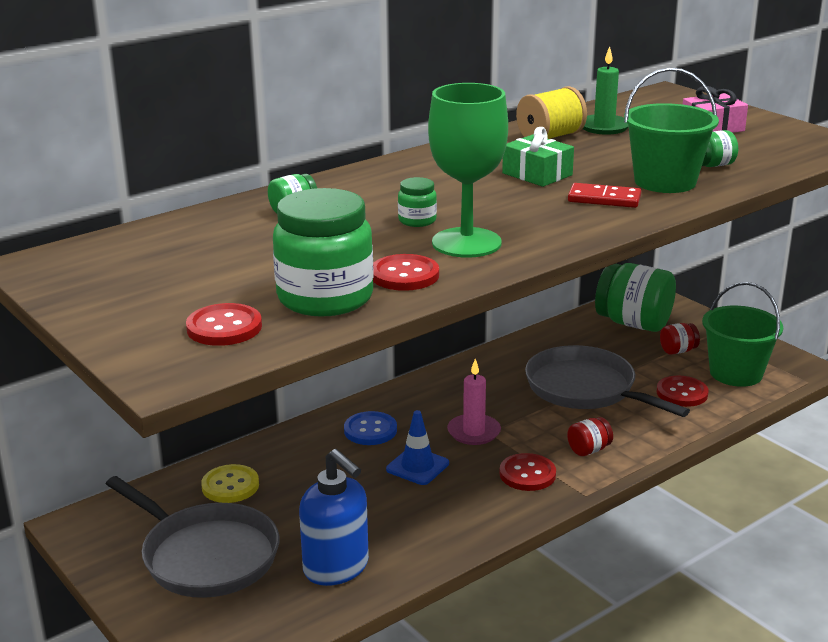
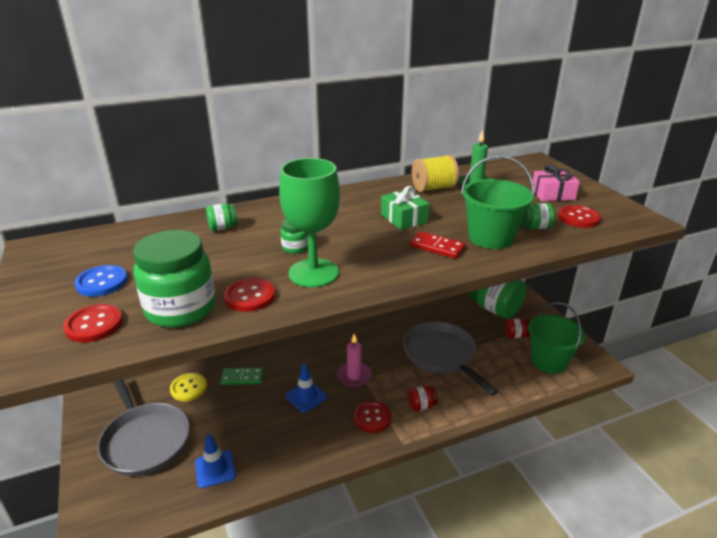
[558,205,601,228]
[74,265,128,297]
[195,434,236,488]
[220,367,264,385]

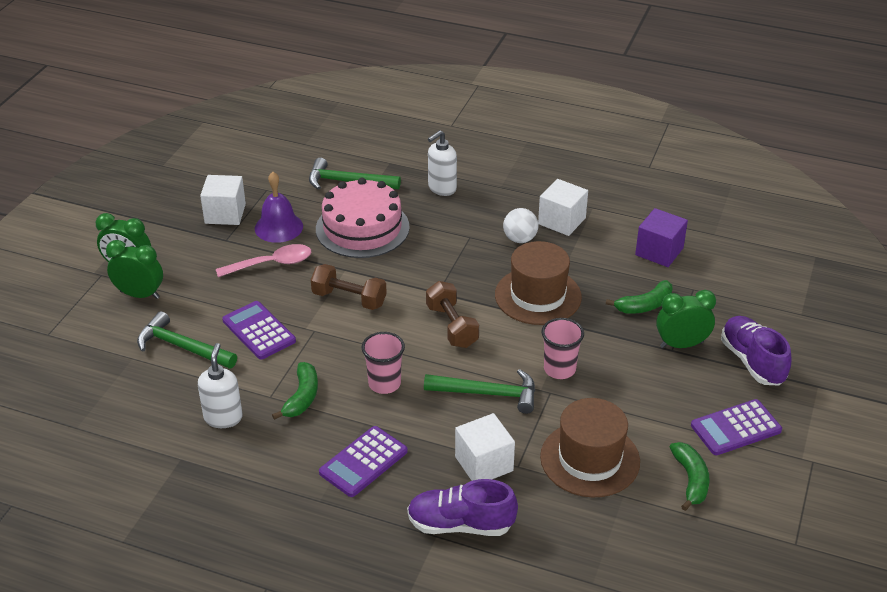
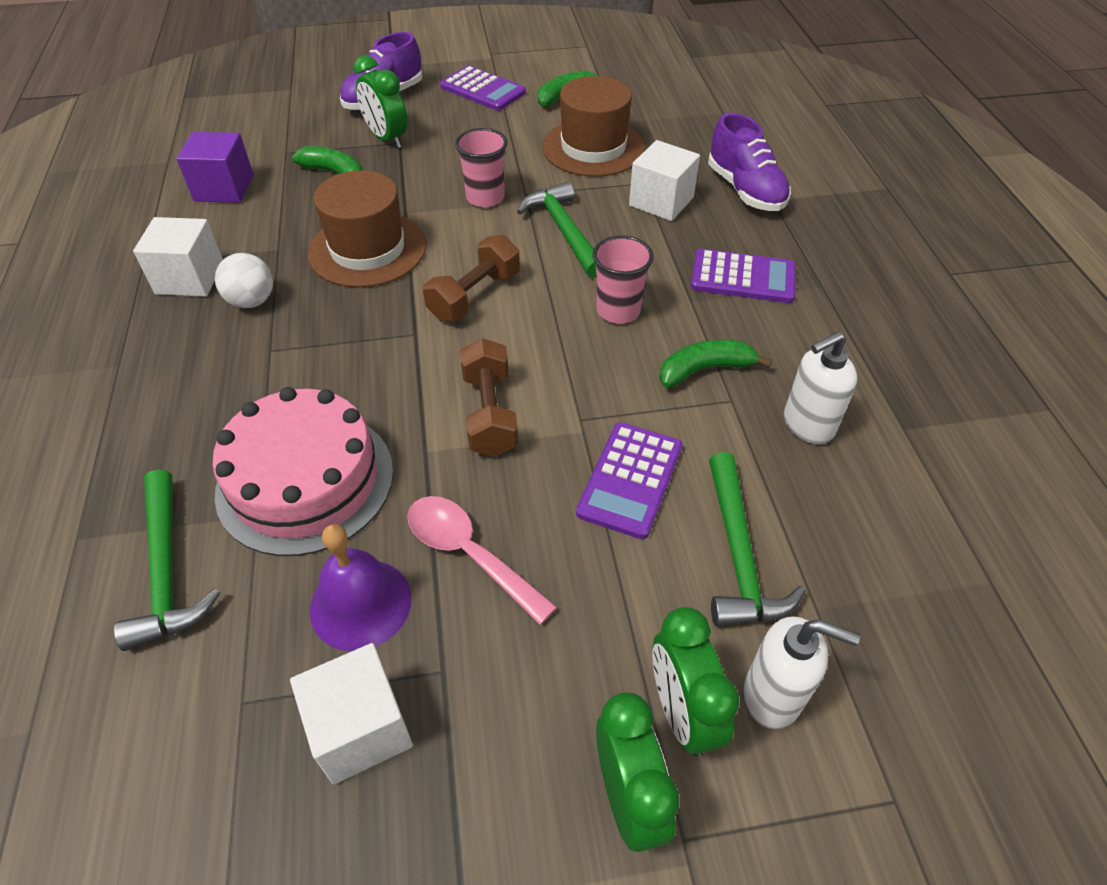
[743,616,860,729]

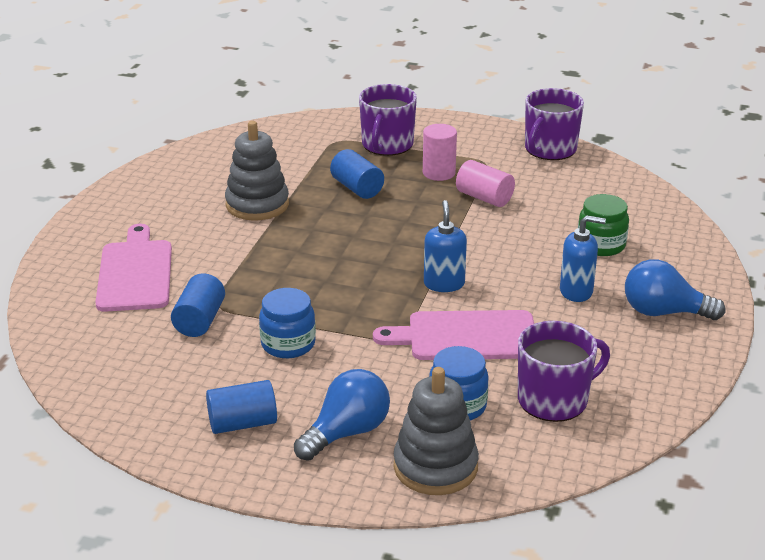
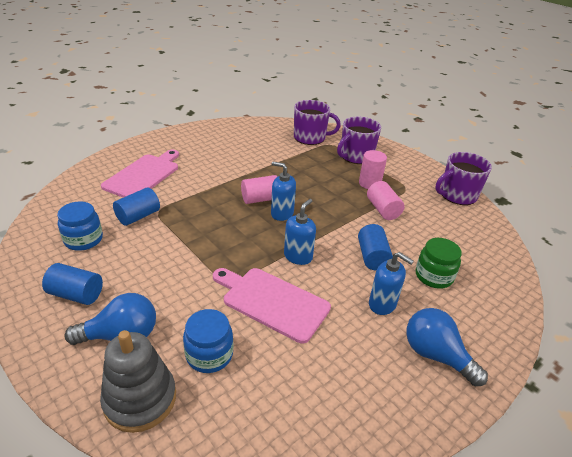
[225,121,289,221] (first image)
[358,224,393,270]
[57,201,103,251]
[294,100,341,145]
[271,162,296,221]
[241,175,278,204]

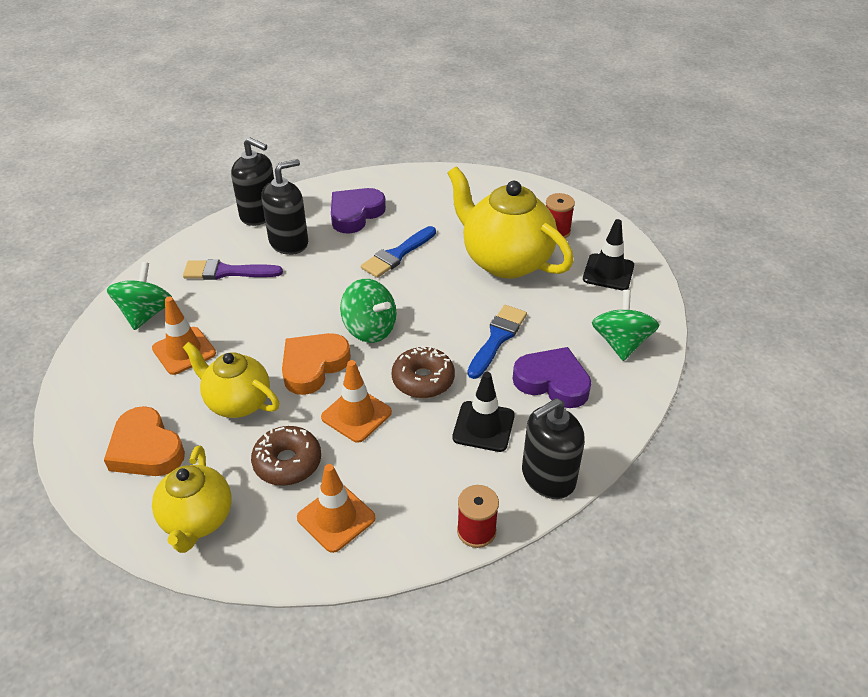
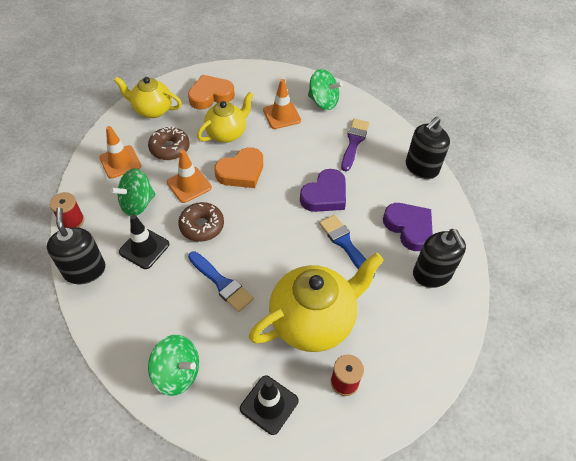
[413,229,466,288]
[110,168,155,216]
[214,147,263,188]
[300,169,346,212]

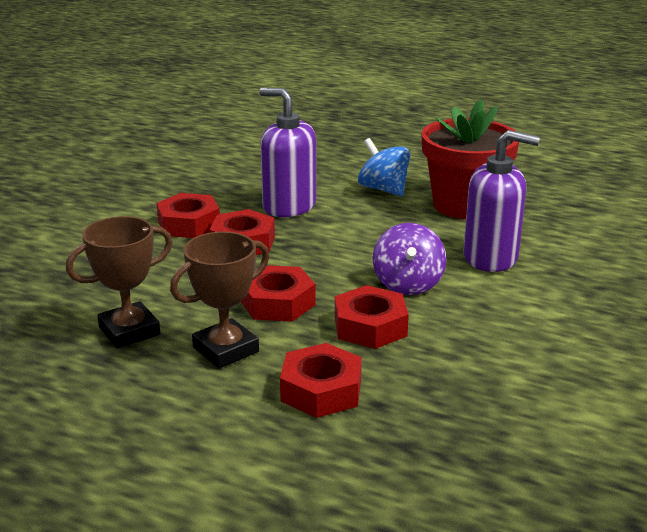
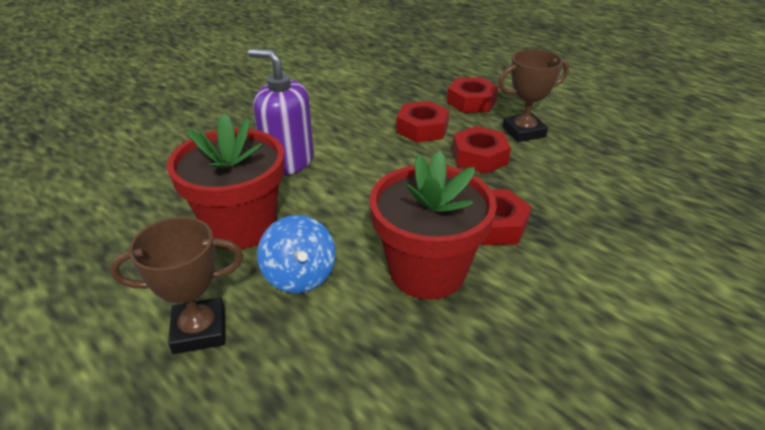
[369,151,497,300]
[156,193,220,238] (first image)
[110,217,243,354]
[373,223,447,295] (first image)

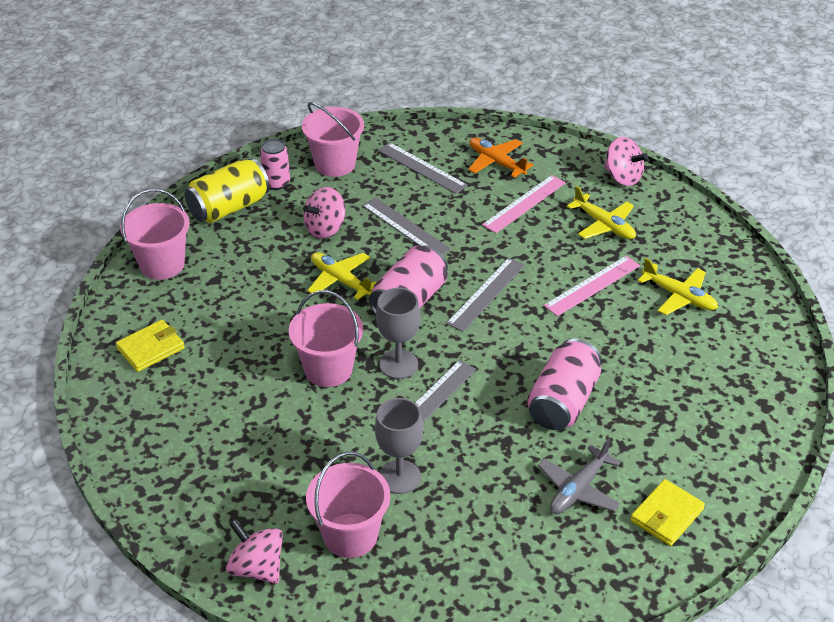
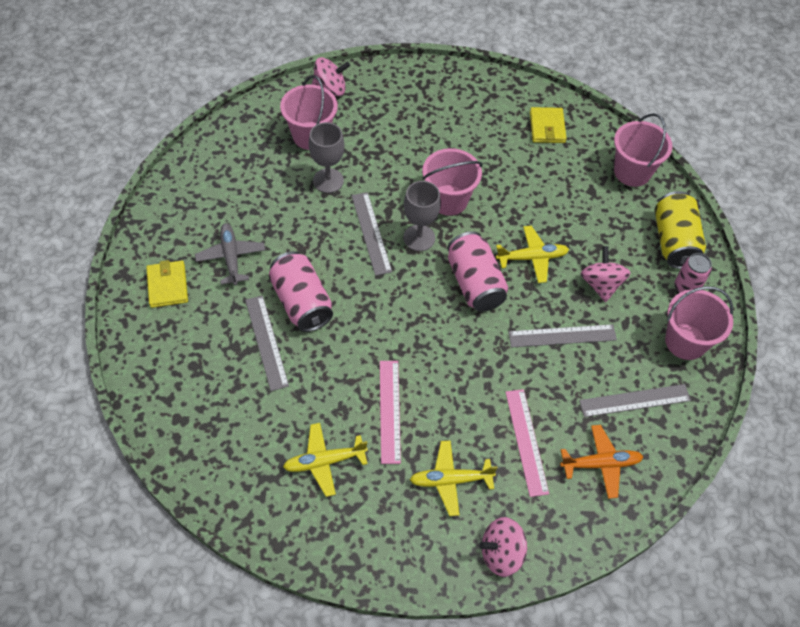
[245,296,289,391]

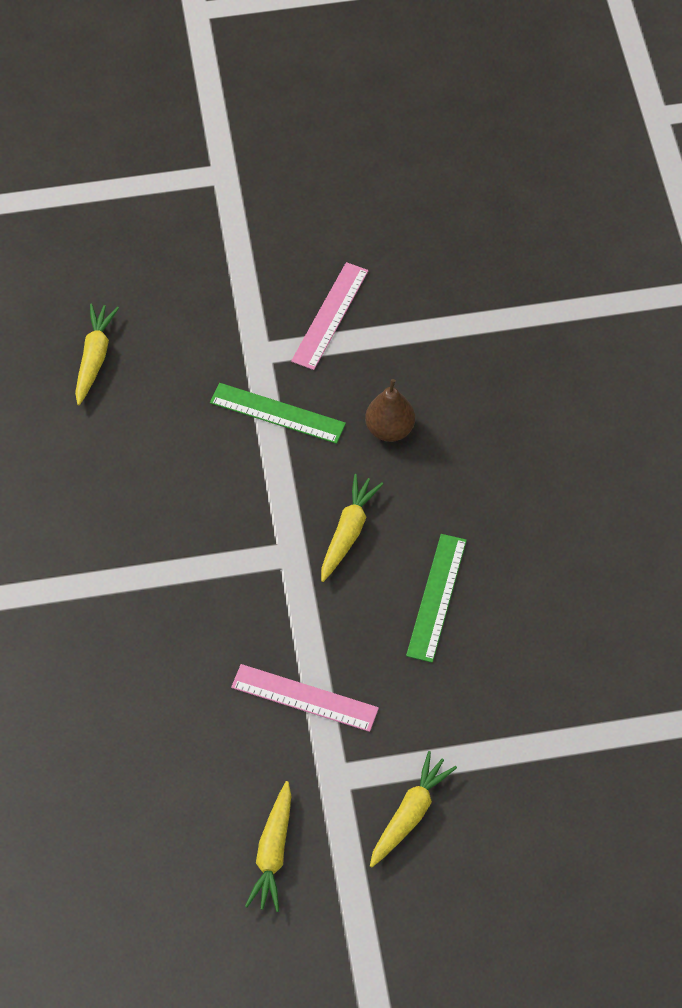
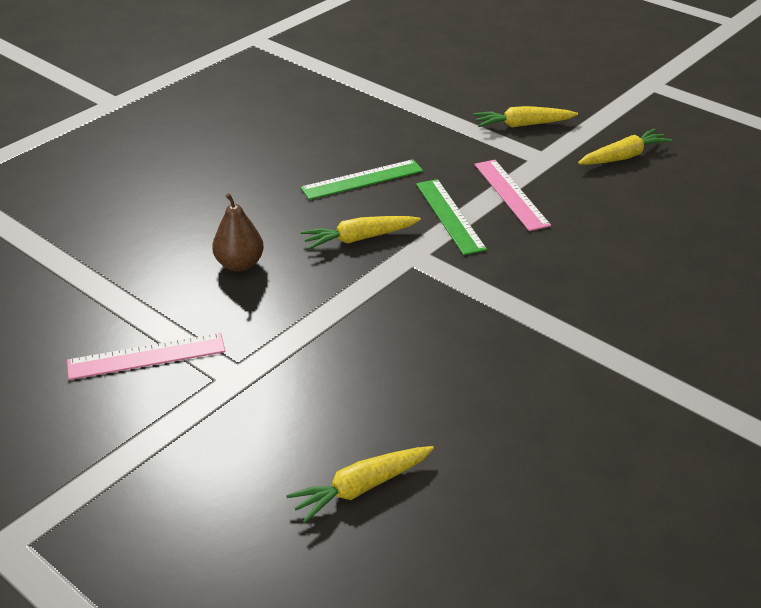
[416,179,487,255]

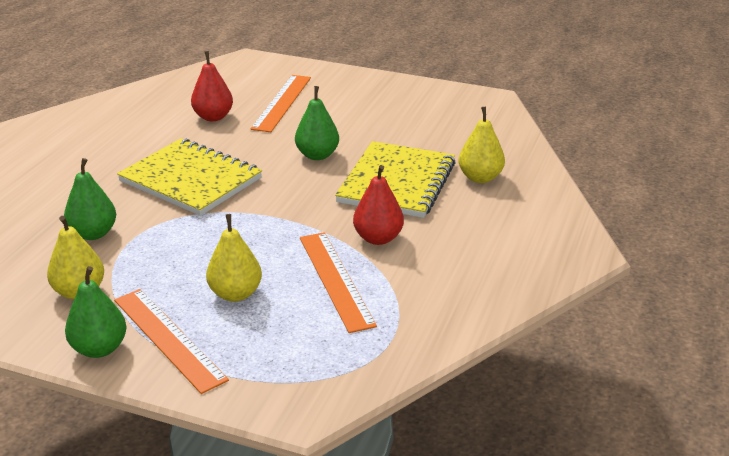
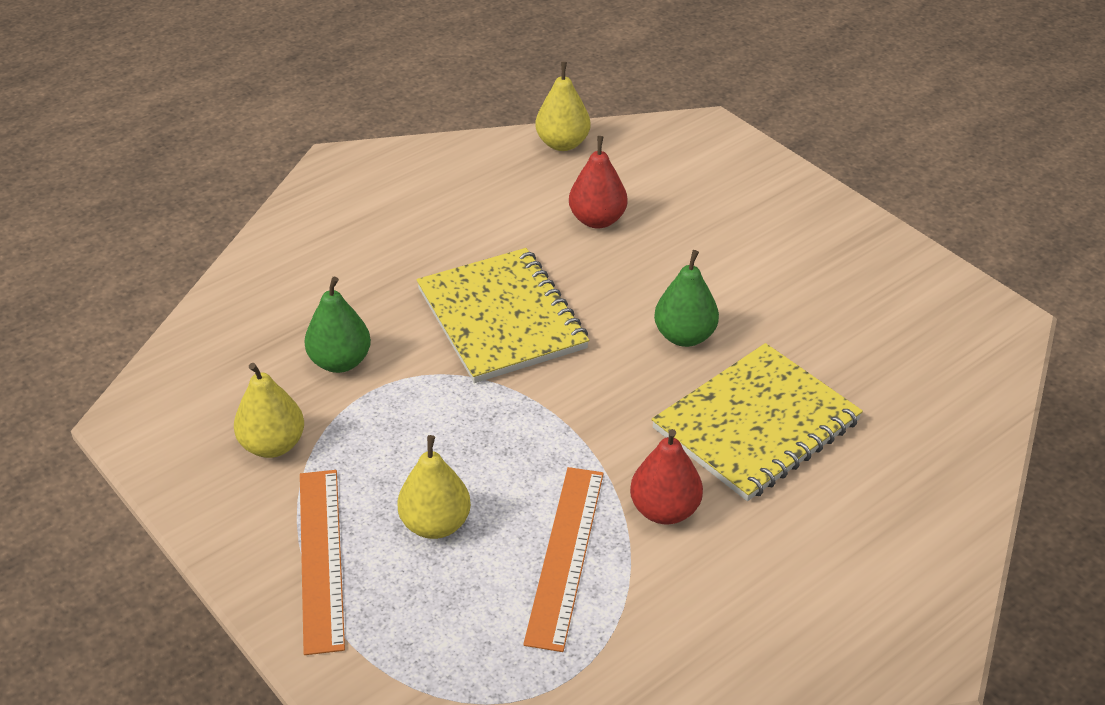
[250,75,311,132] (first image)
[535,62,591,151]
[65,266,127,358] (first image)

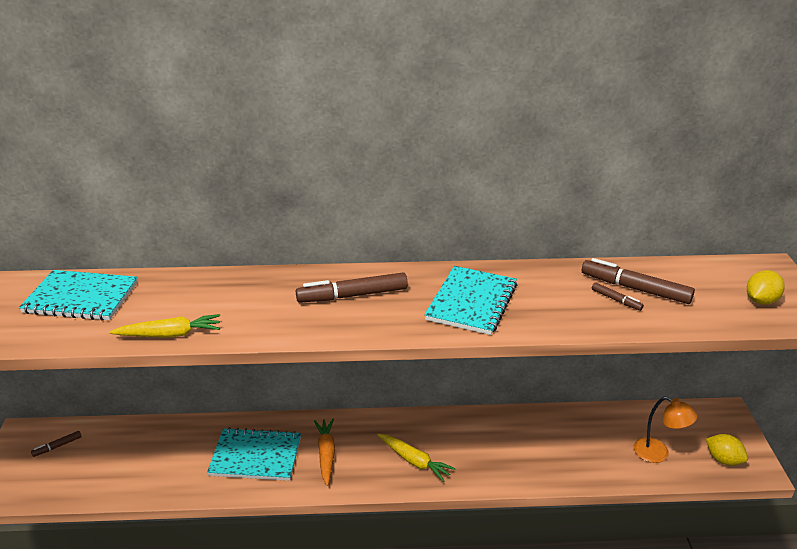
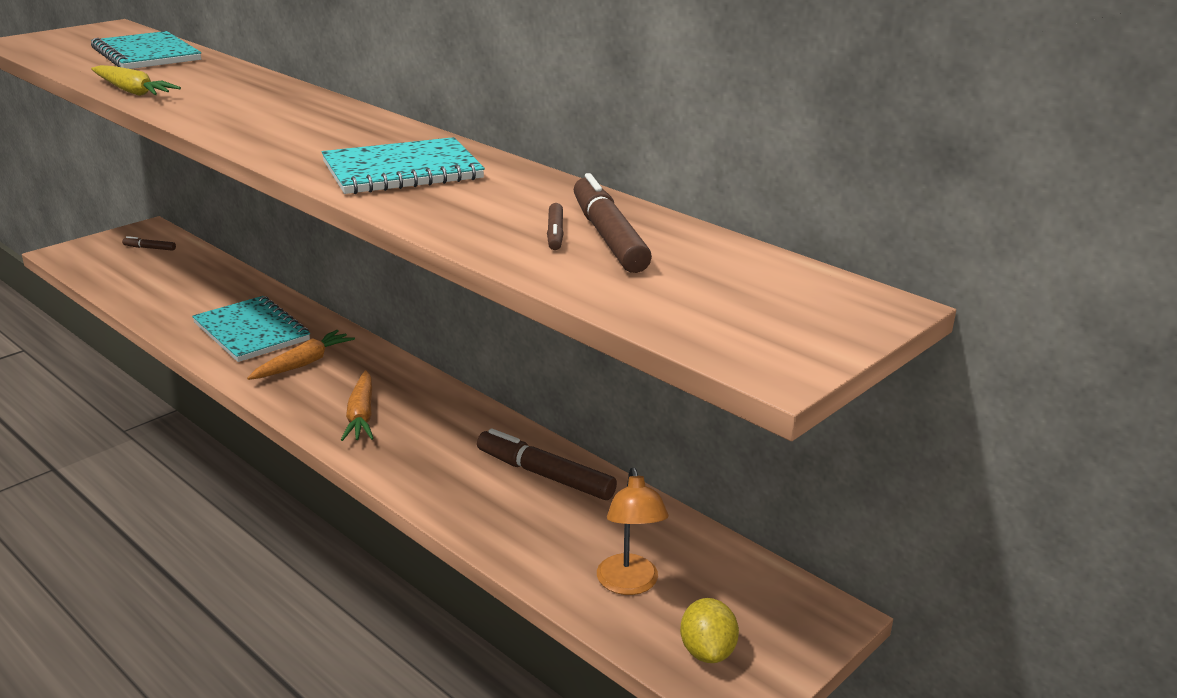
[747,270,785,305] (first image)
[477,428,617,500]
[341,370,374,441]

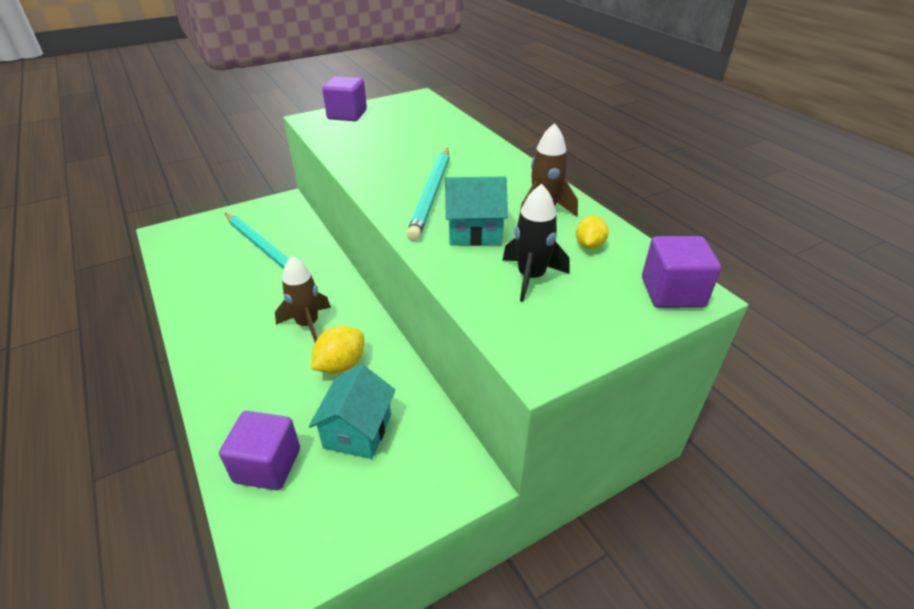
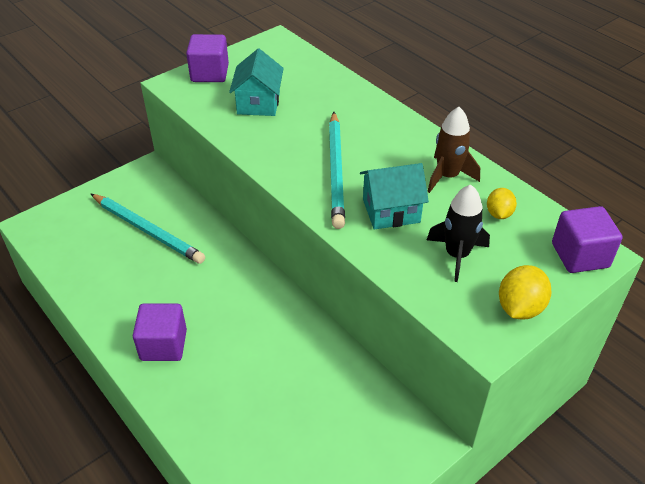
[275,256,331,342] (first image)
[499,265,551,320]
[229,49,284,116]
[133,303,187,361]

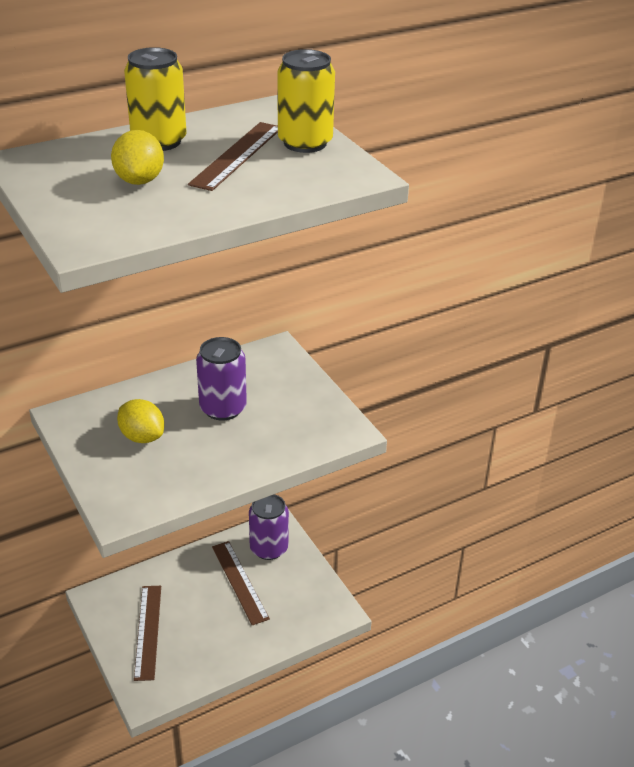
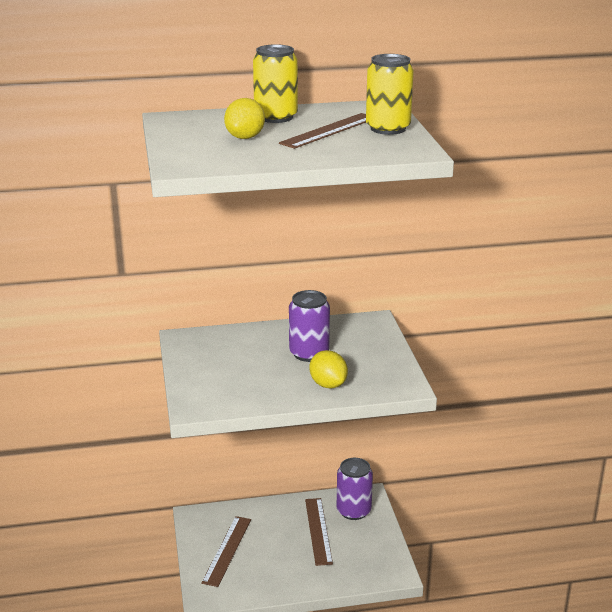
[309,350,348,388]

